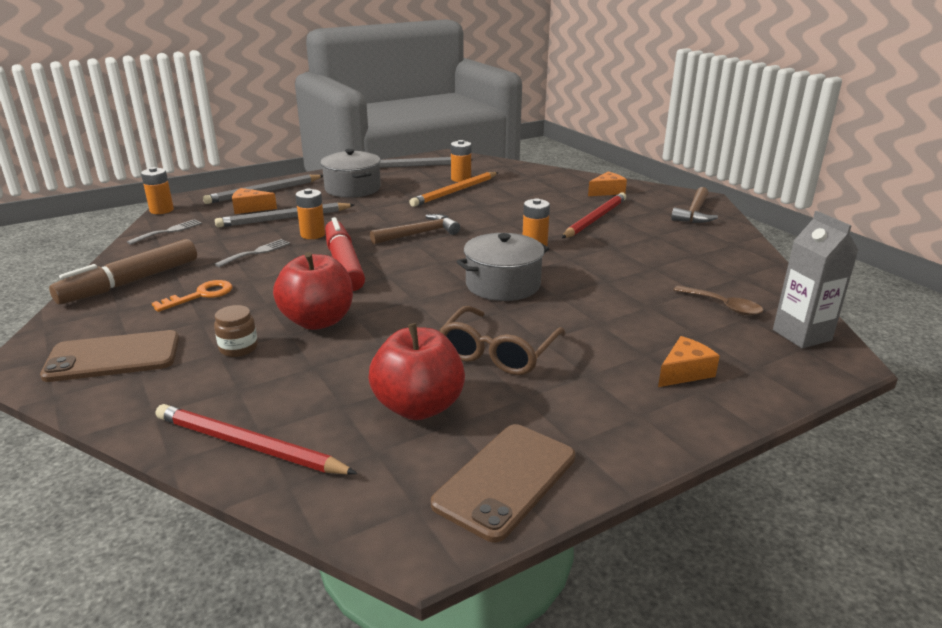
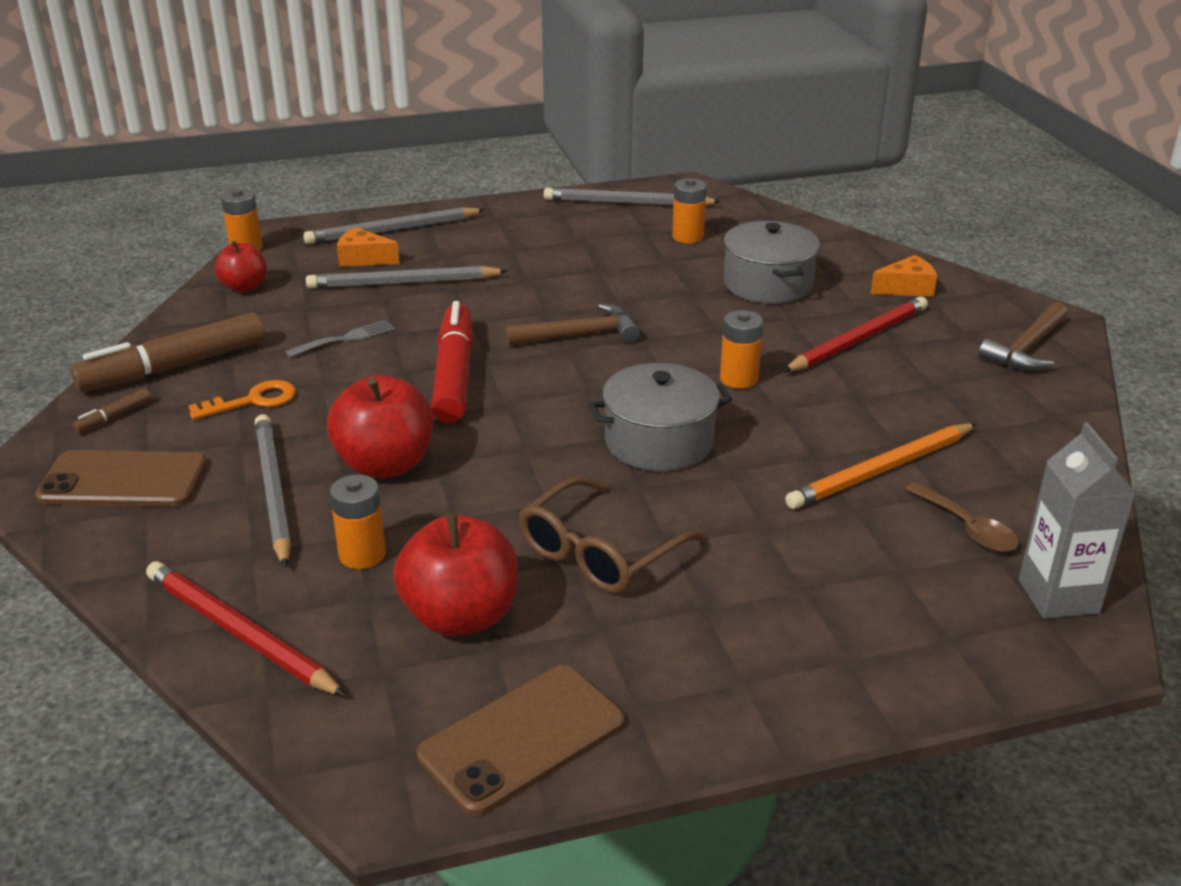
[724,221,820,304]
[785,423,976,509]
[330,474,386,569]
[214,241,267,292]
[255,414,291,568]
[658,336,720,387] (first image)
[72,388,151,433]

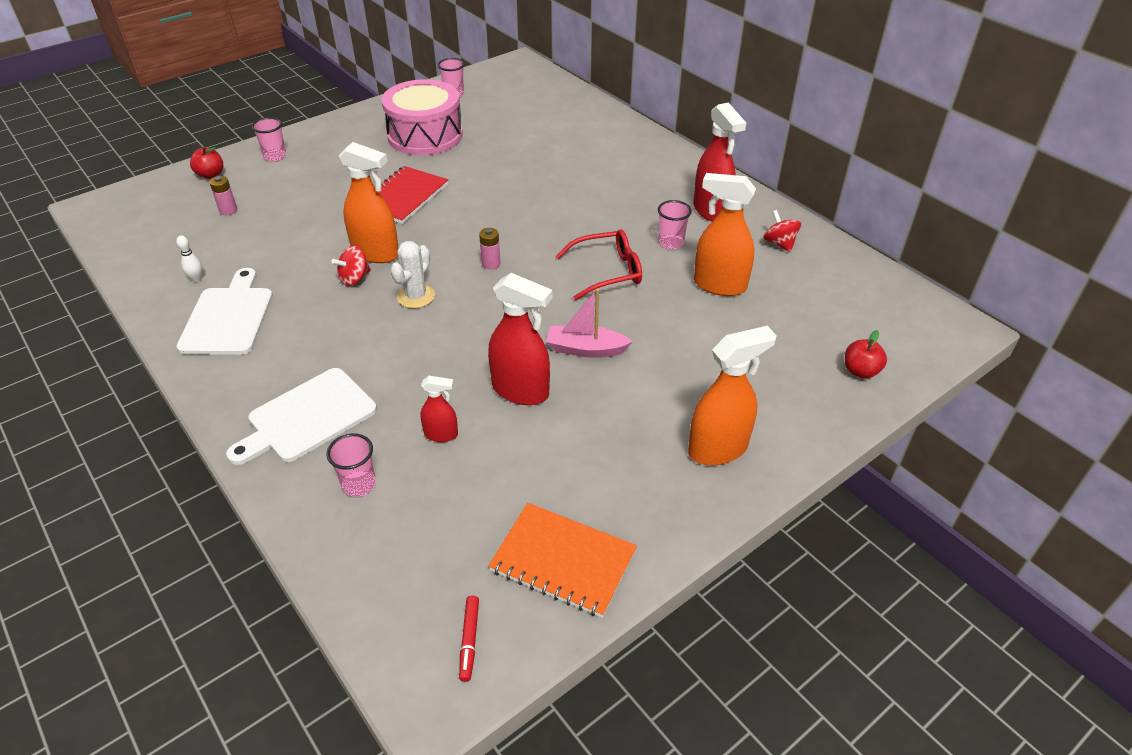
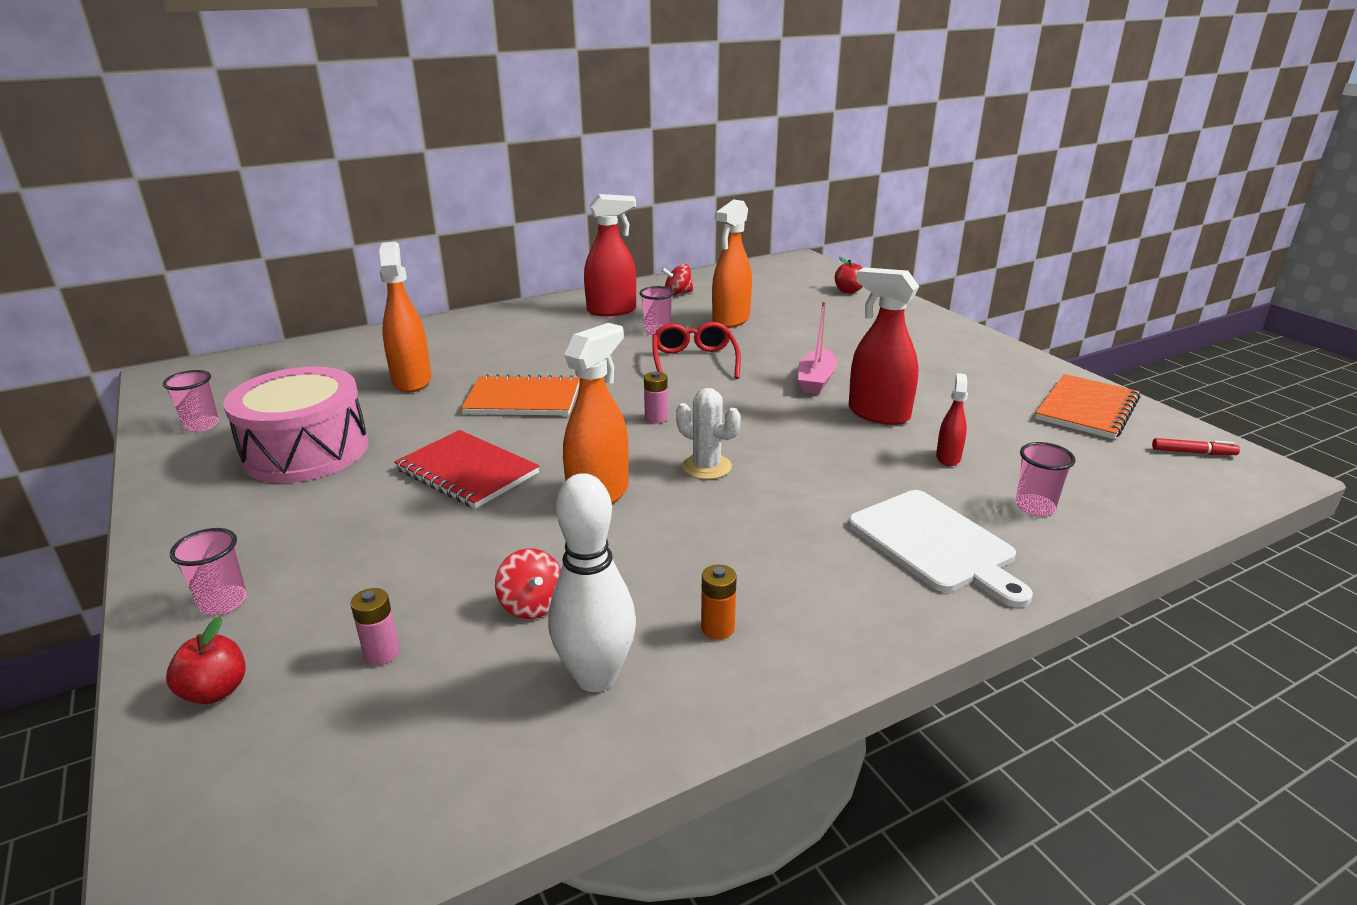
[548,473,636,692]
[495,548,561,619]
[701,565,737,639]
[849,267,919,425]
[379,242,432,392]
[461,374,580,416]

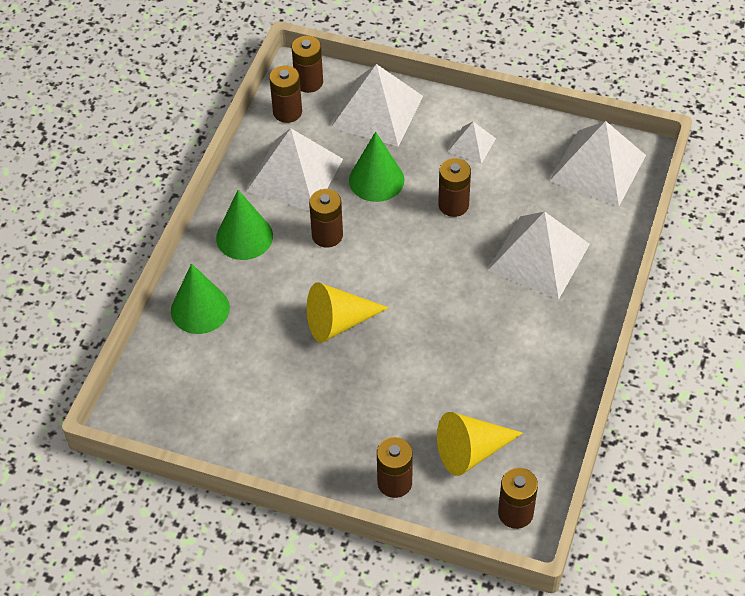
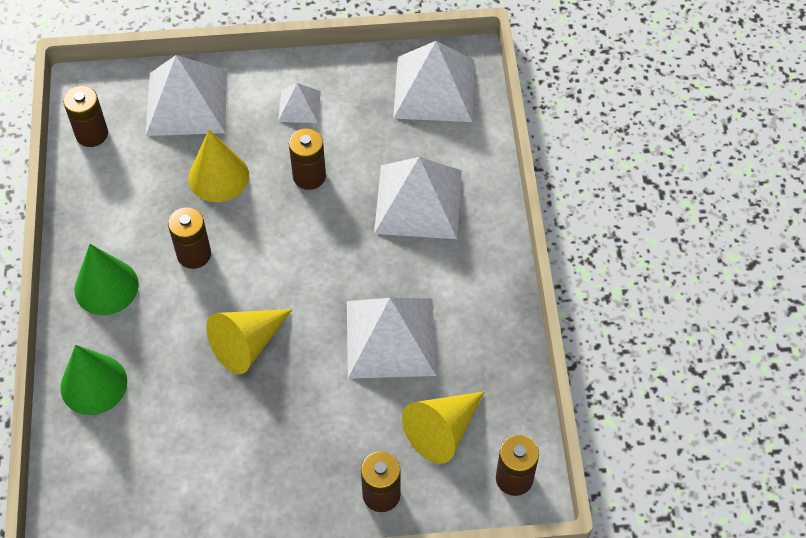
[292,36,323,93] (first image)
[347,298,436,379]
[188,130,249,202]

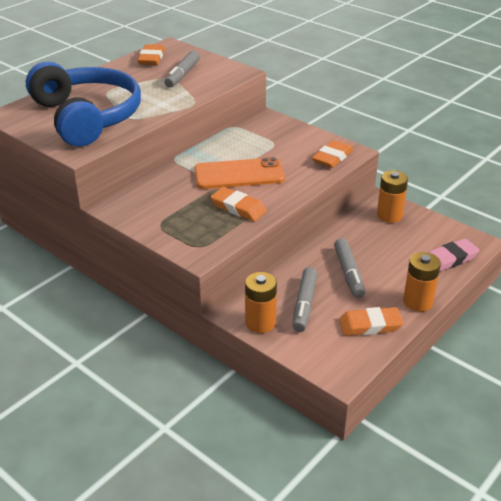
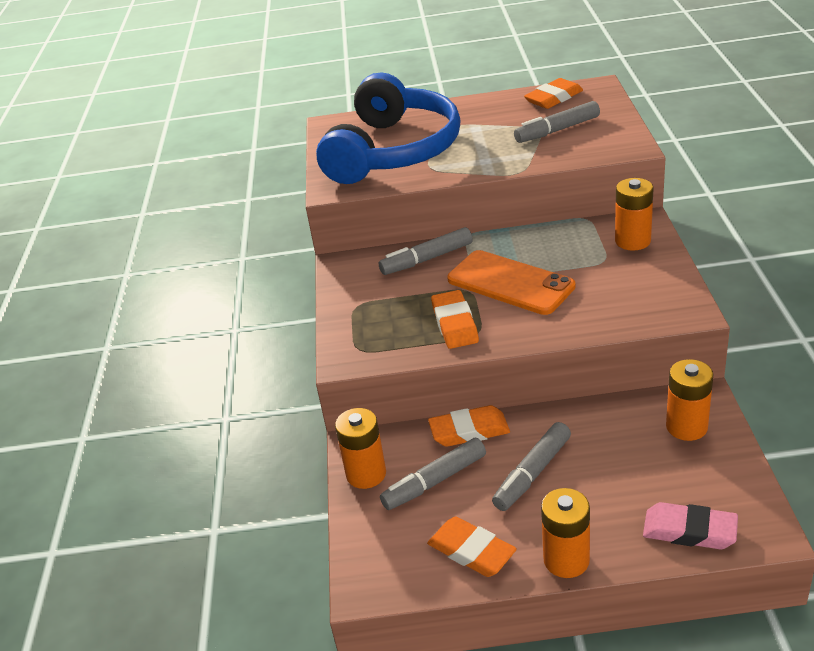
[428,405,510,447]
[615,178,654,251]
[379,227,473,275]

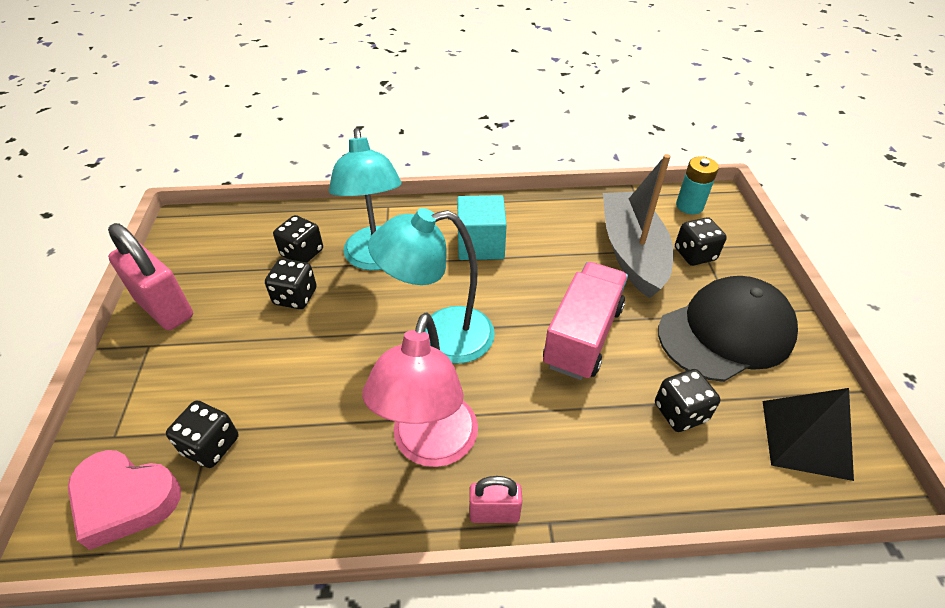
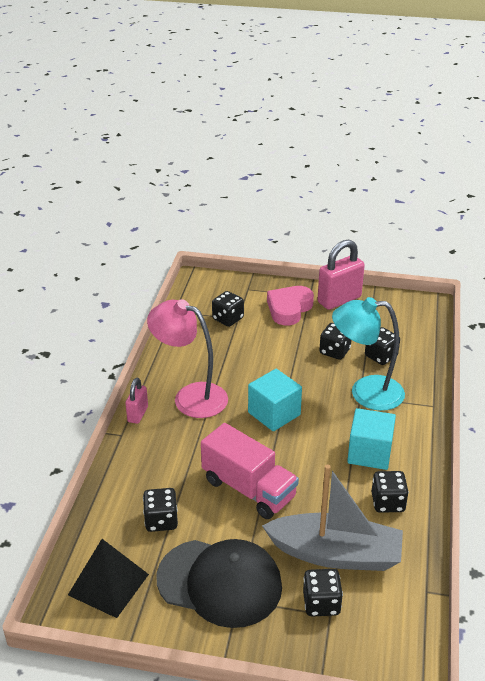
[676,156,719,214] (first image)
[248,369,302,431]
[156,539,282,628]
[267,286,314,325]
[371,471,409,513]

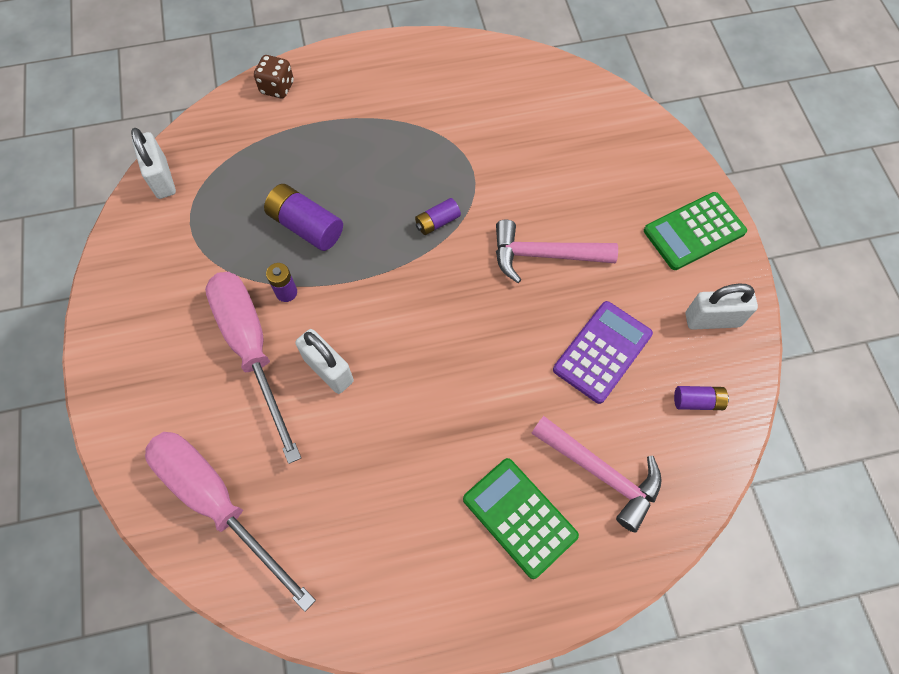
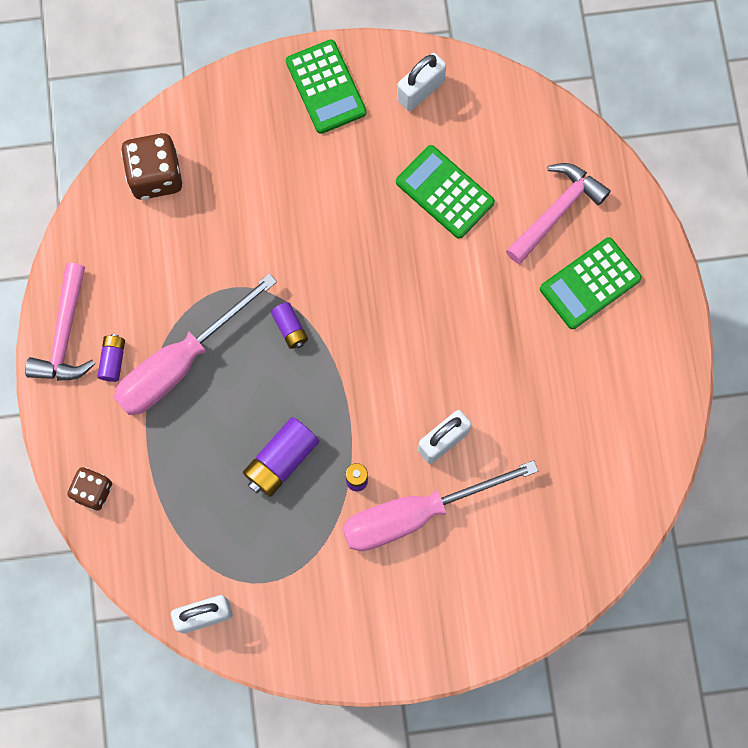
[25,263,95,381]
[397,53,446,111]
[396,145,495,239]
[98,334,125,382]
[114,273,277,415]
[121,133,182,200]

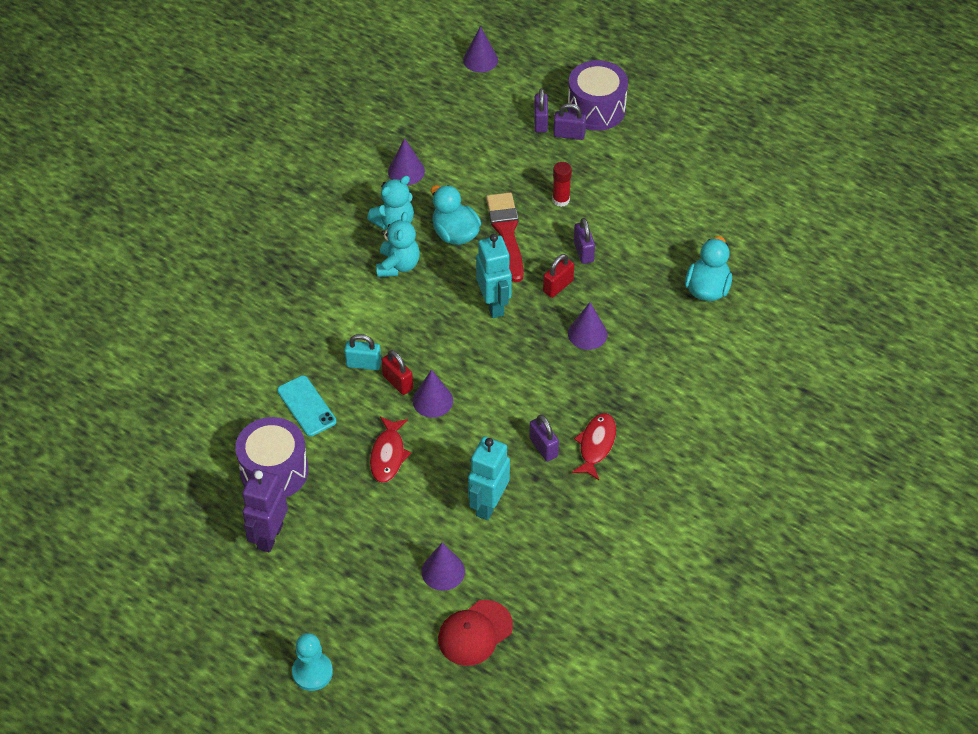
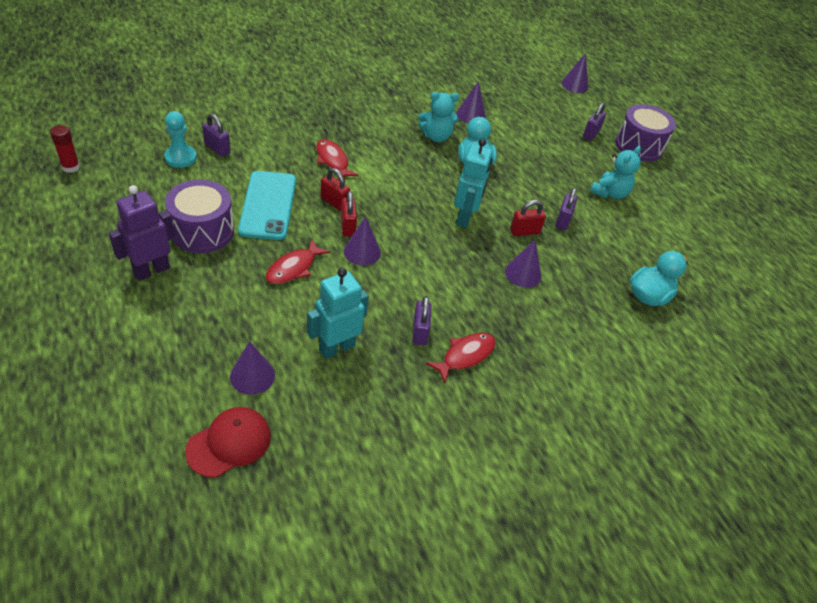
[202,114,231,157]
[50,125,80,173]
[486,192,524,282] (first image)
[590,146,641,199]
[321,168,350,211]
[238,171,296,240]
[185,407,271,478]
[164,111,197,168]
[316,139,359,180]

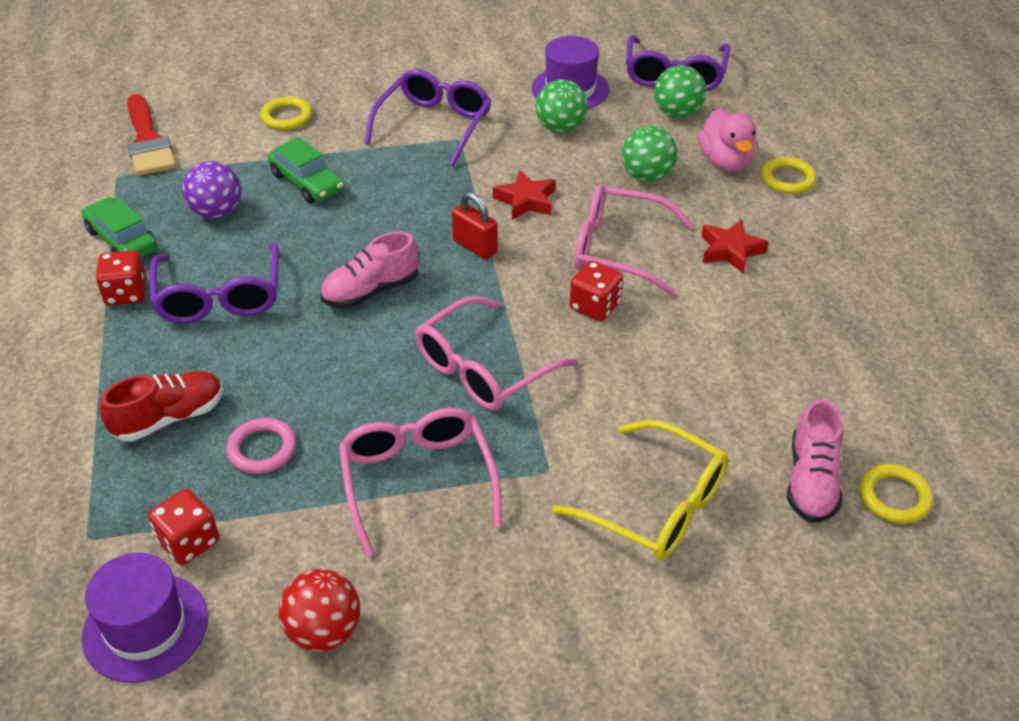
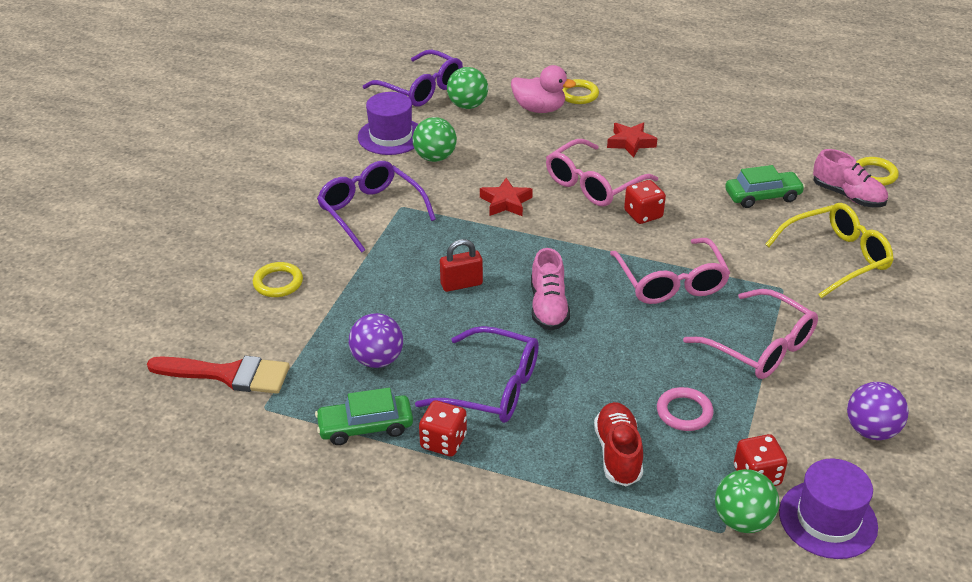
[715,469,779,533]
[725,165,805,208]
[440,239,483,292]
[683,289,818,379]
[847,382,909,440]

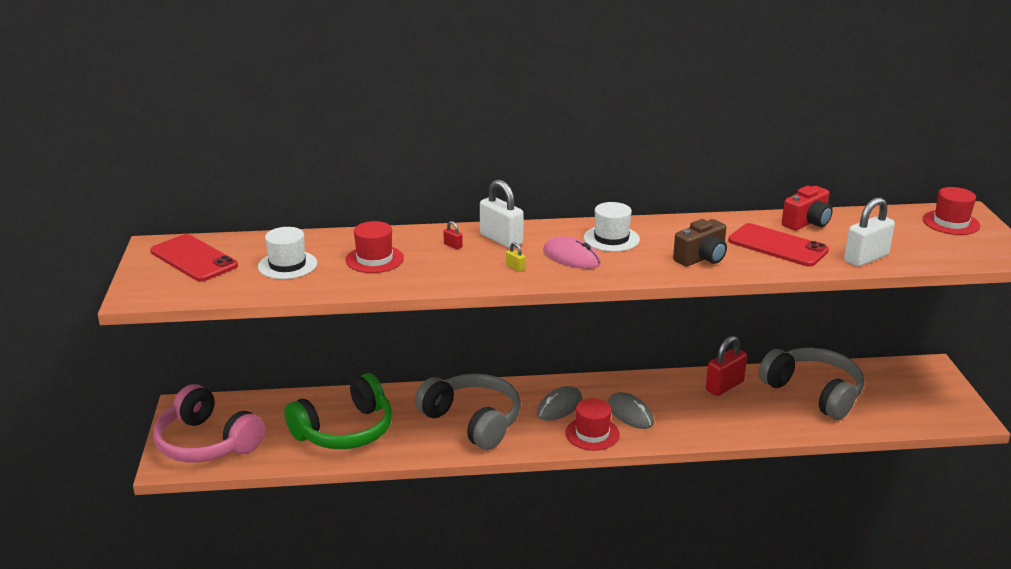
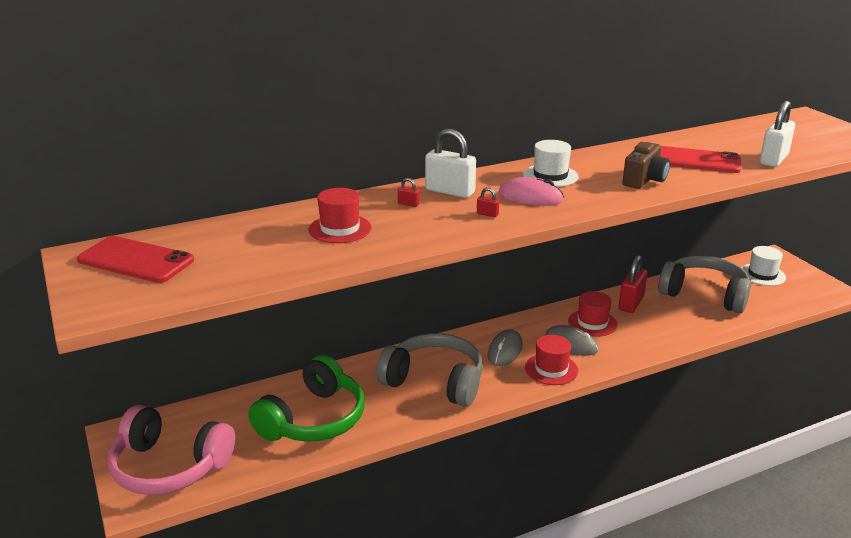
[782,186,833,231] (first image)
[568,291,617,337]
[741,246,786,286]
[477,188,499,217]

